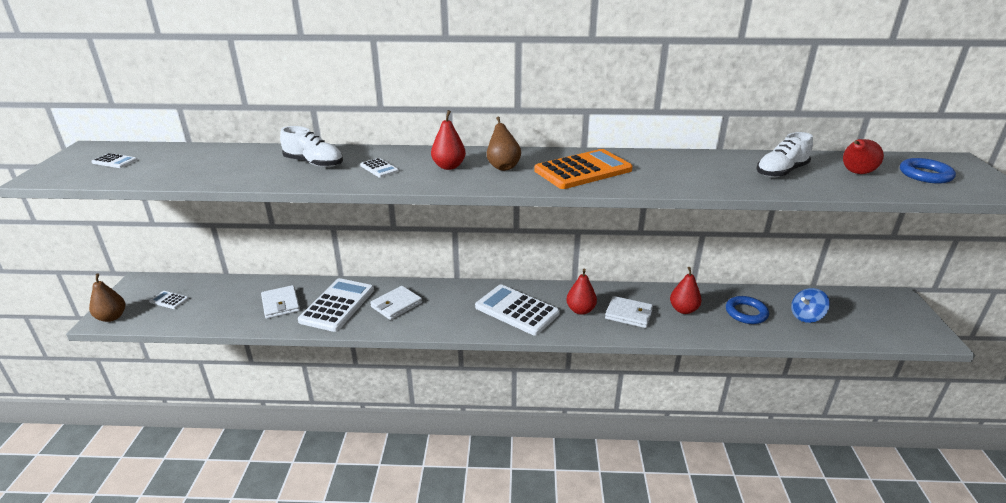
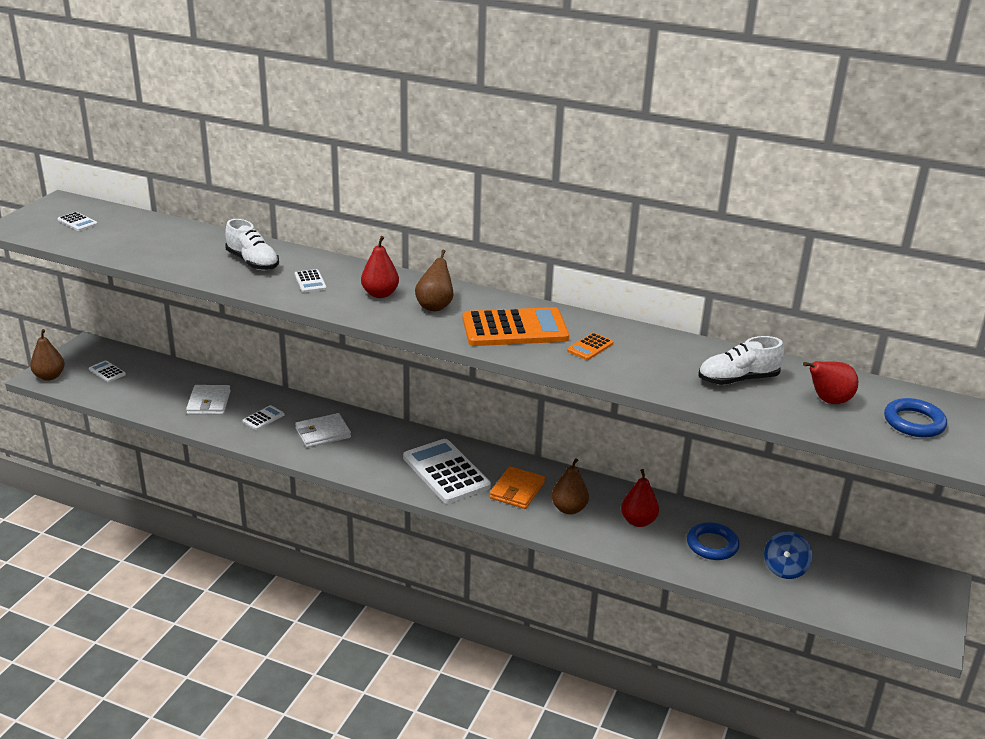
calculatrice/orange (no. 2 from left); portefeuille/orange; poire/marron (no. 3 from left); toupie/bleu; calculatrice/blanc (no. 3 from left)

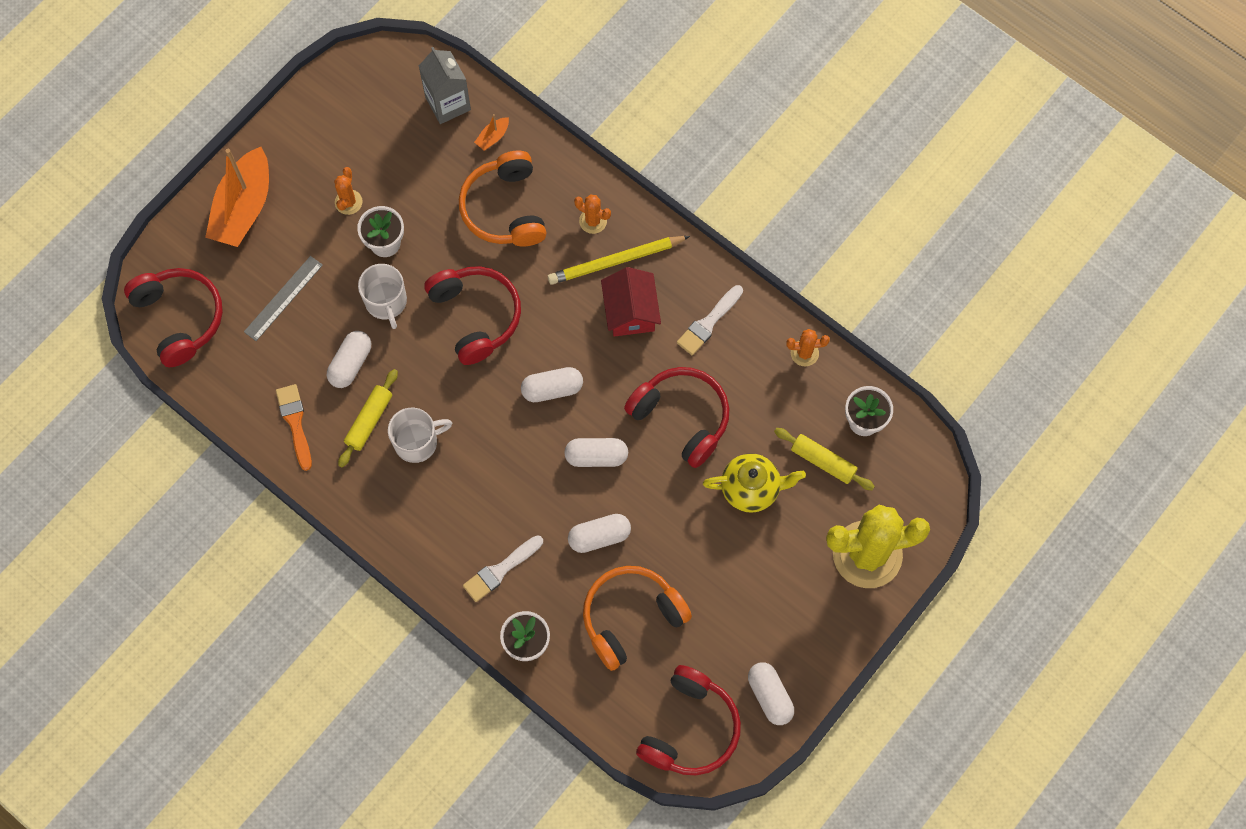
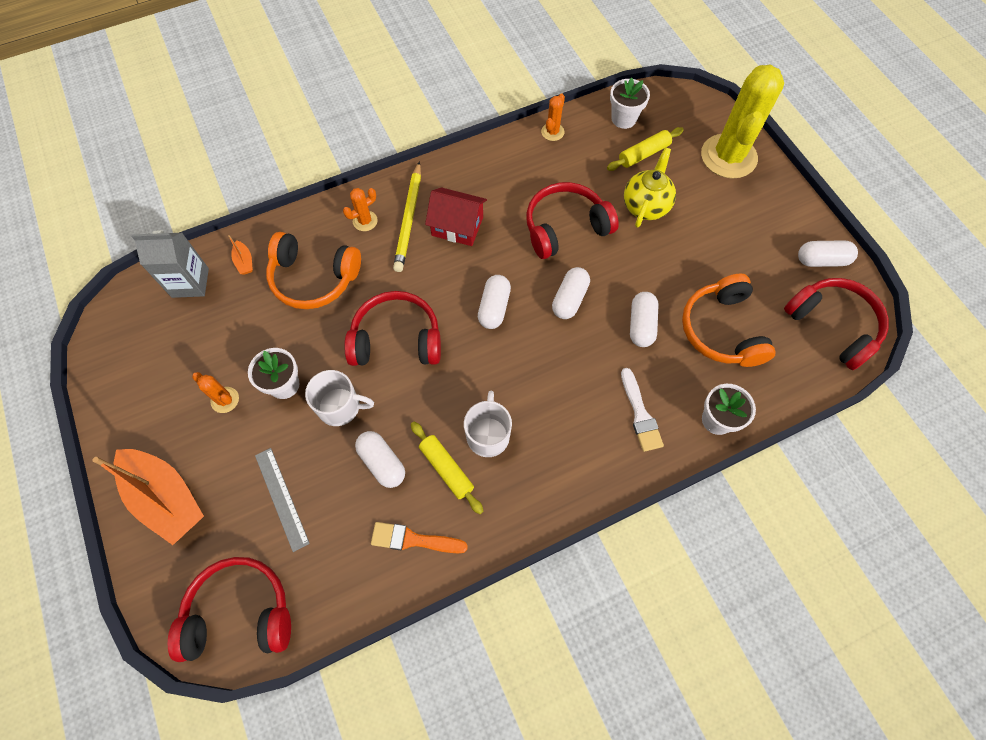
pinceau/blanc (no. 2 from left in the first image)

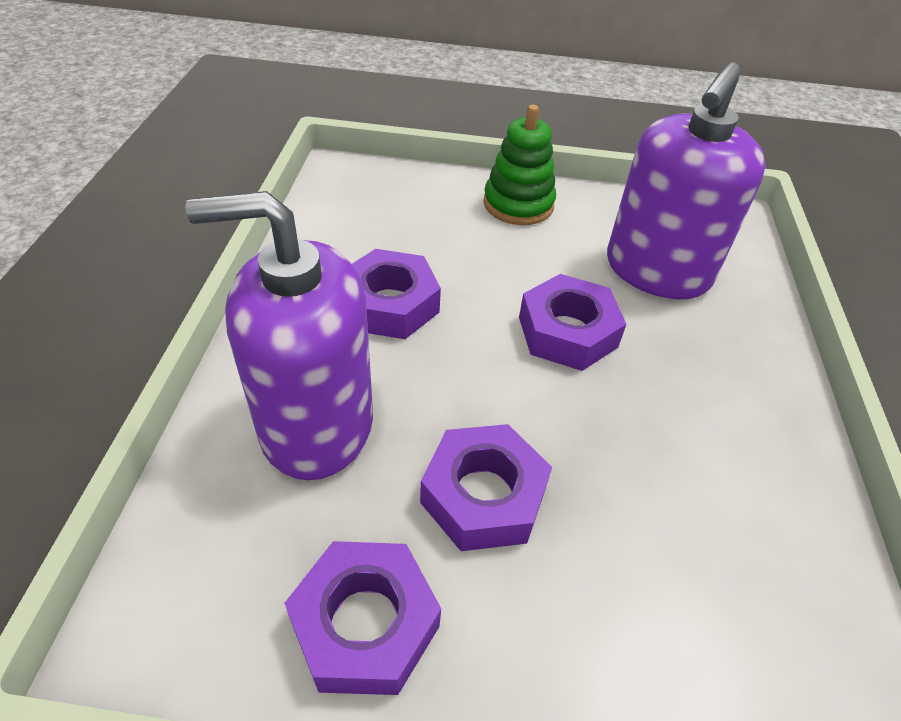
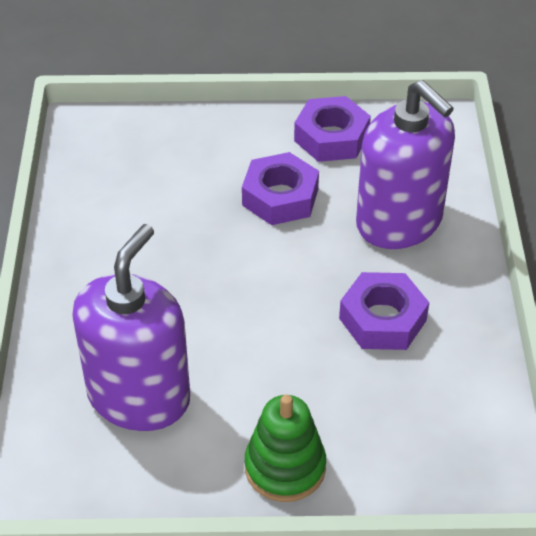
écrou/violet (no. 4 from left in the first image); distributeur de savon/violet (no. 2 from left)

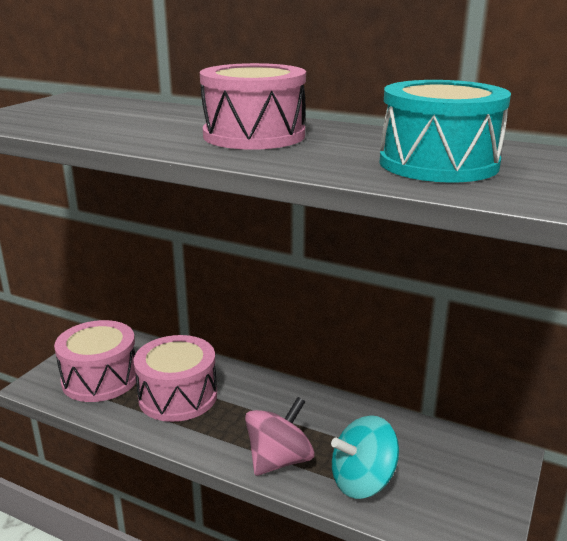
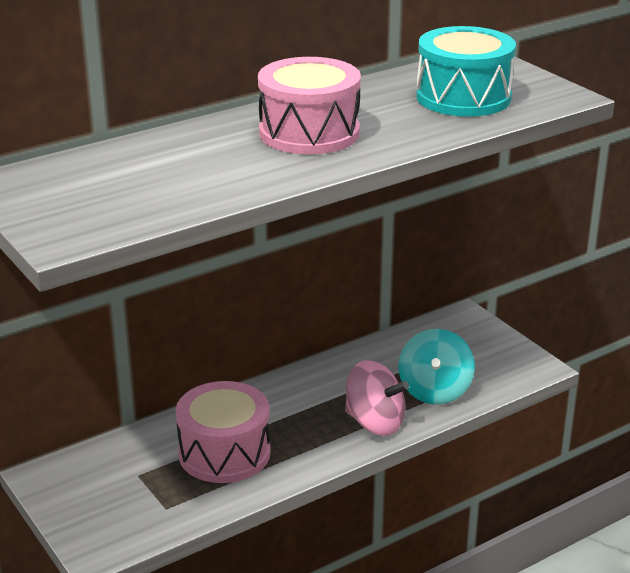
tambour/rose (no. 1 from left in the first image); toupie/rose

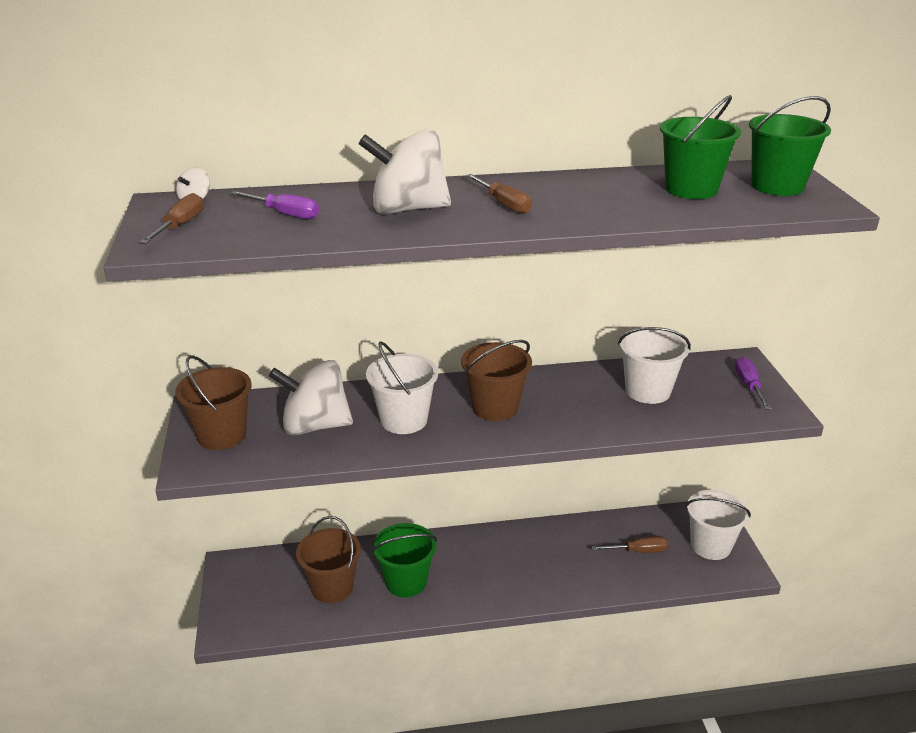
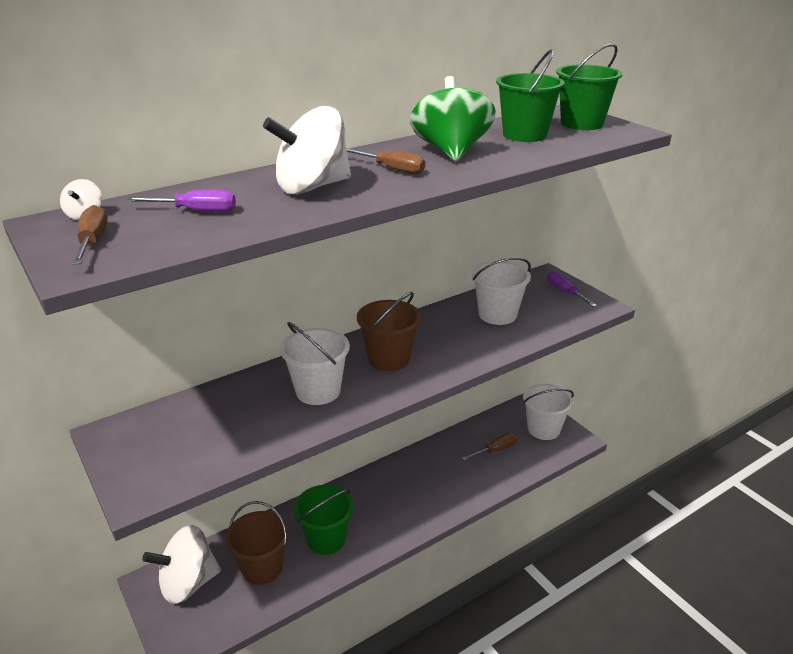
seau/marron (no. 1 from left in the first image); toupie/vert; toupie/blanc (no. 2 from left)

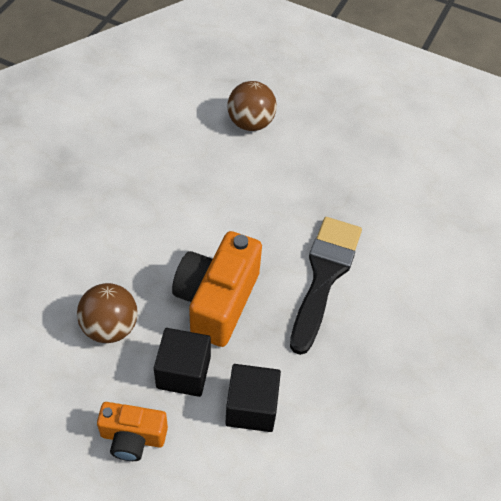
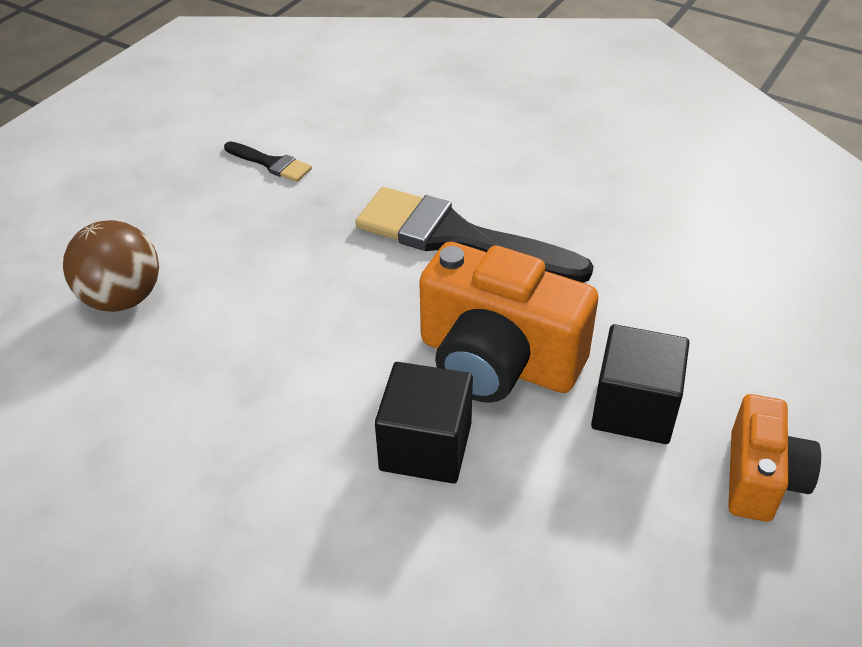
balle/marron (no. 1 from left in the first image); pinceau/noir (no. 1 from left); cube/noir (no. 1 from left)

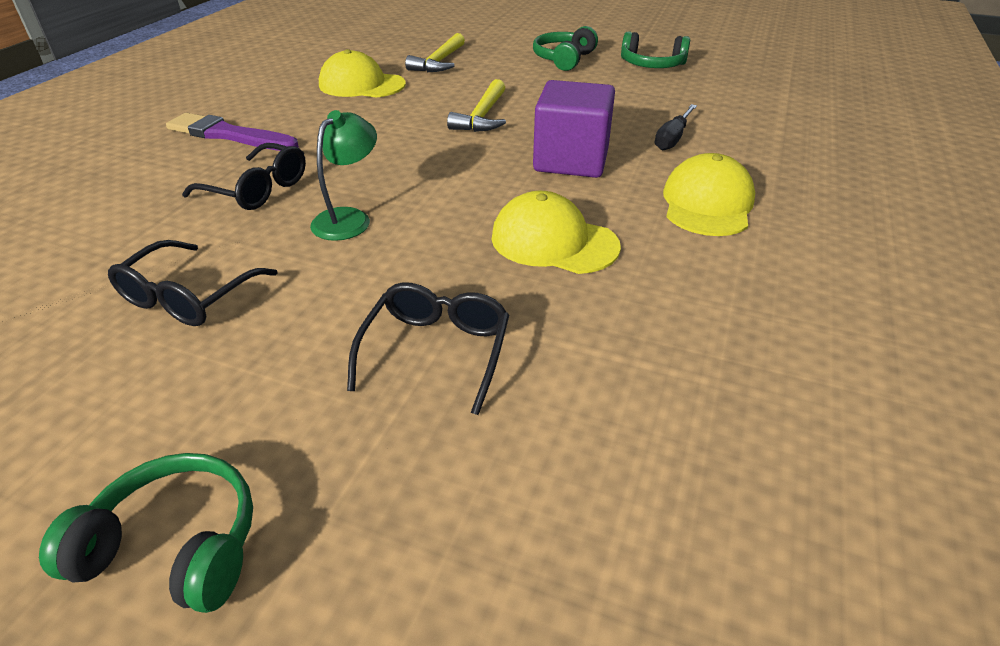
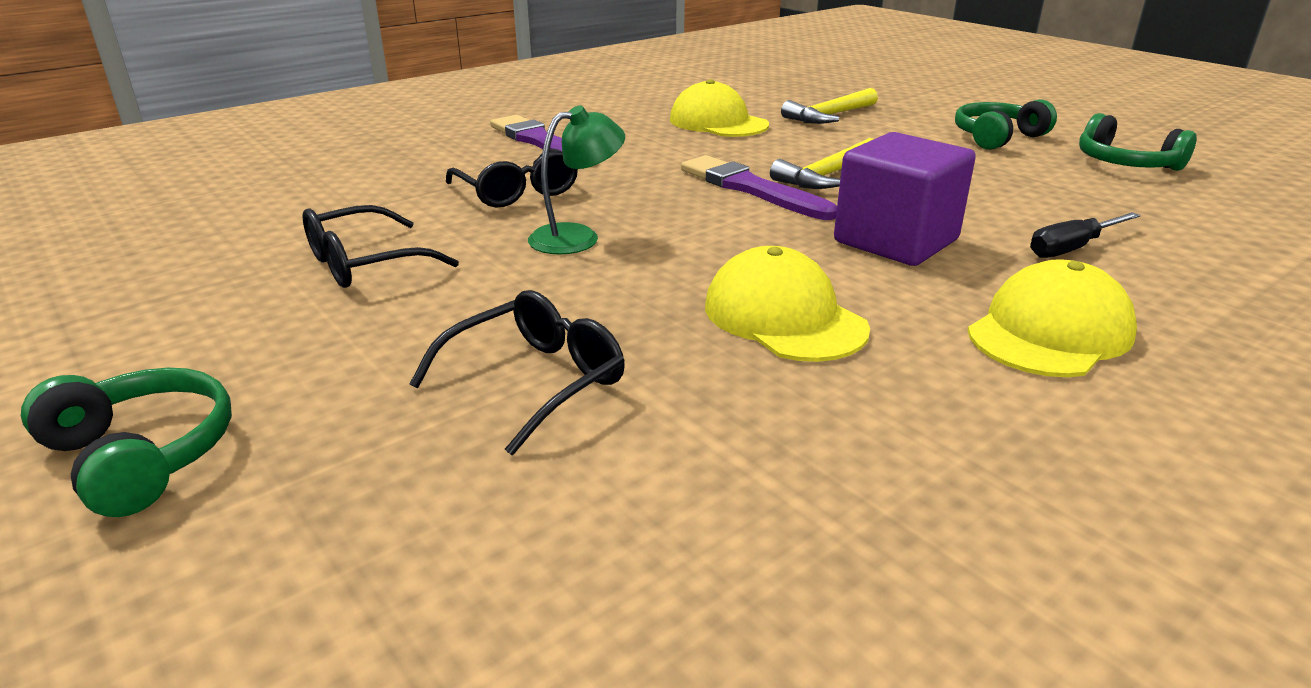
pinceau/violet (no. 2 from left)

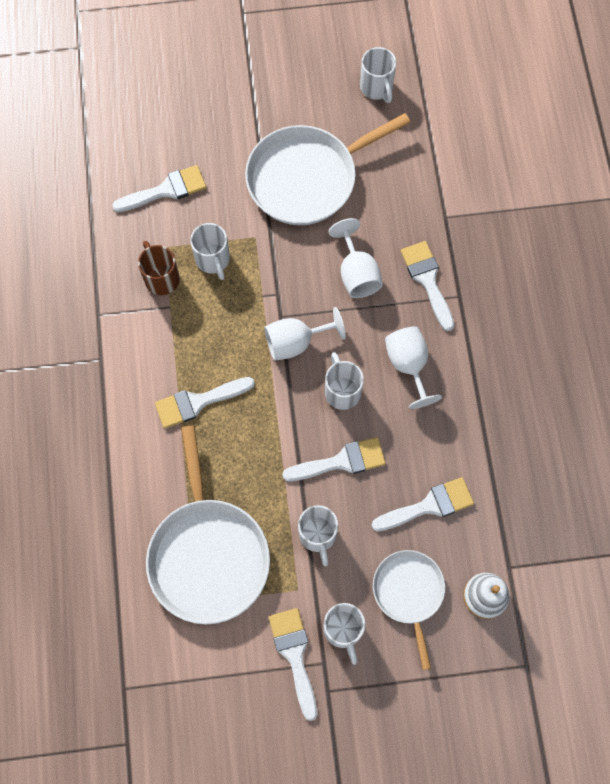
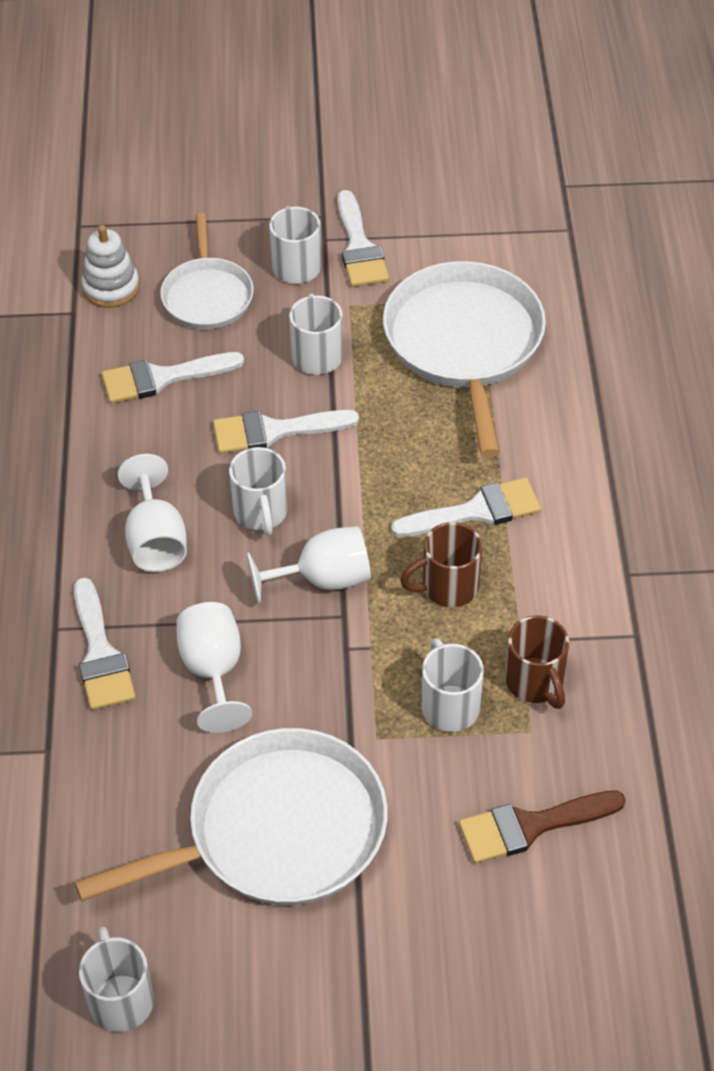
tasse/marron (no. 1 from left); pinceau/marron

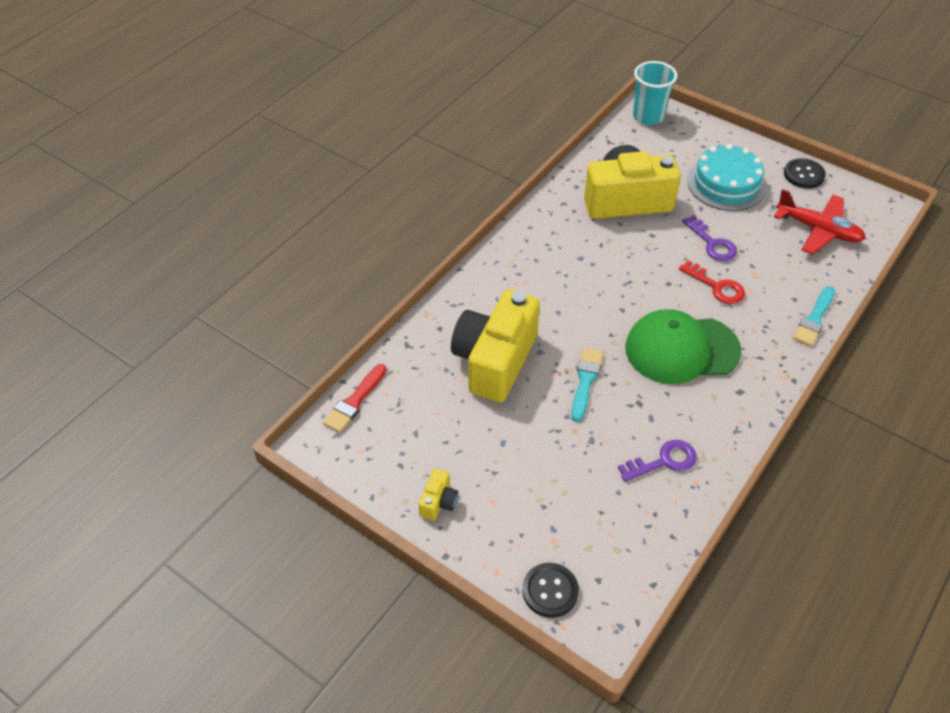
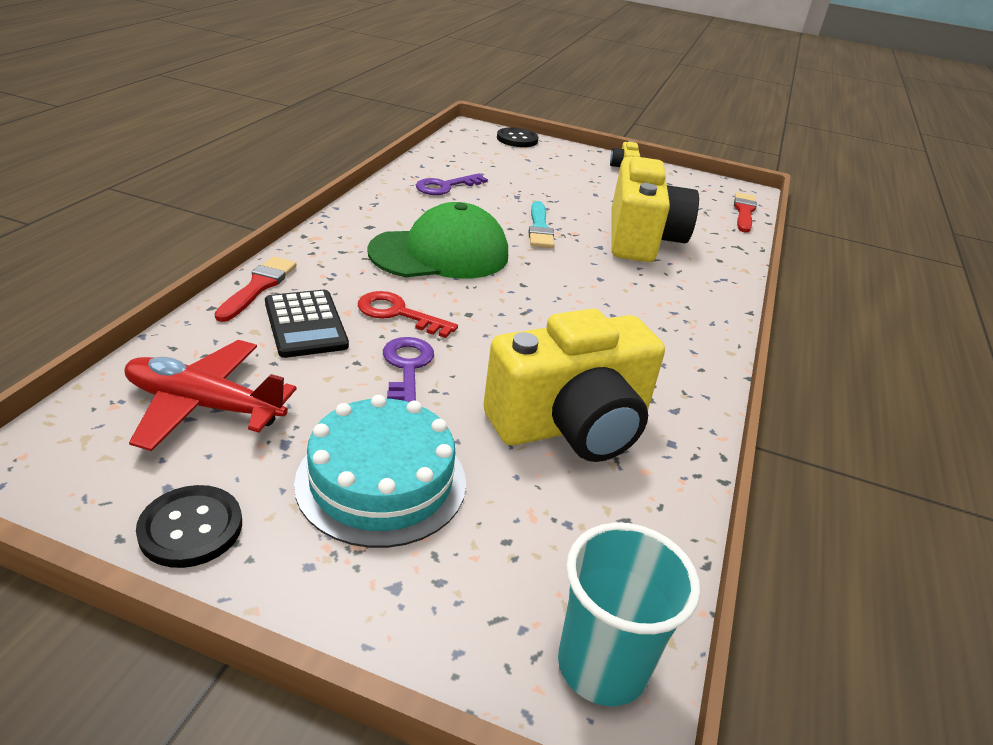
calculatrice/noir; pinceau/rouge (no. 1 from left); clé/violet (no. 1 from left)

